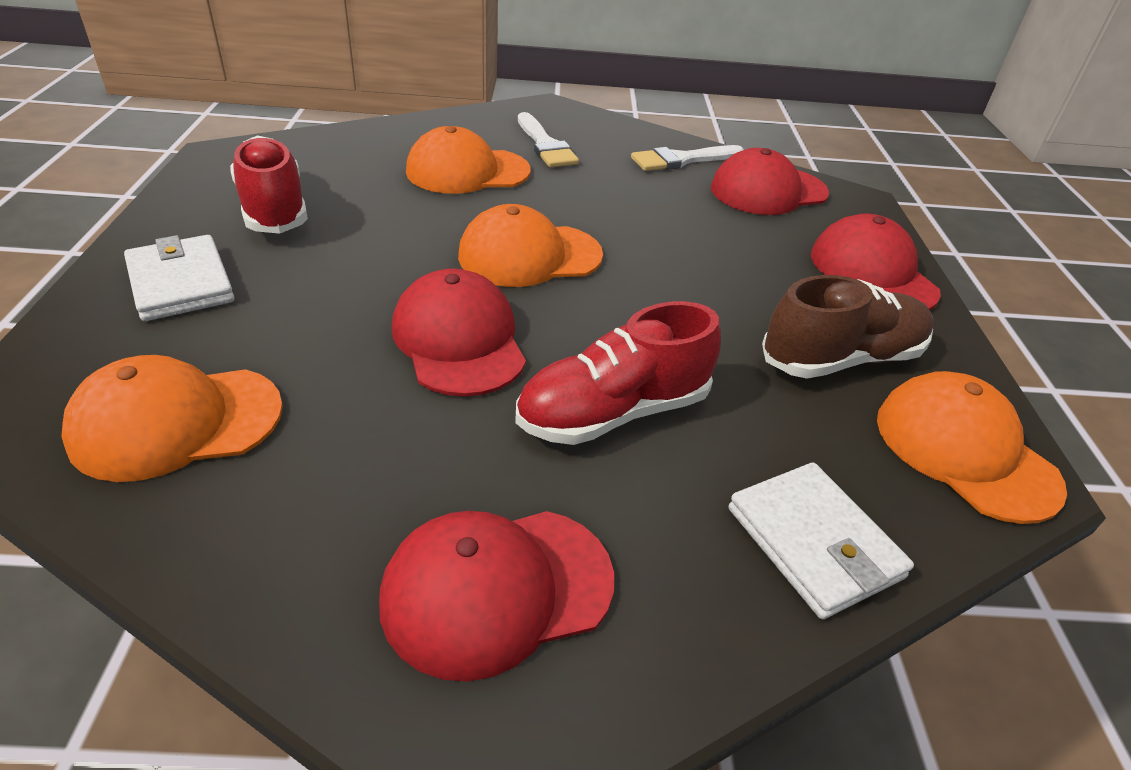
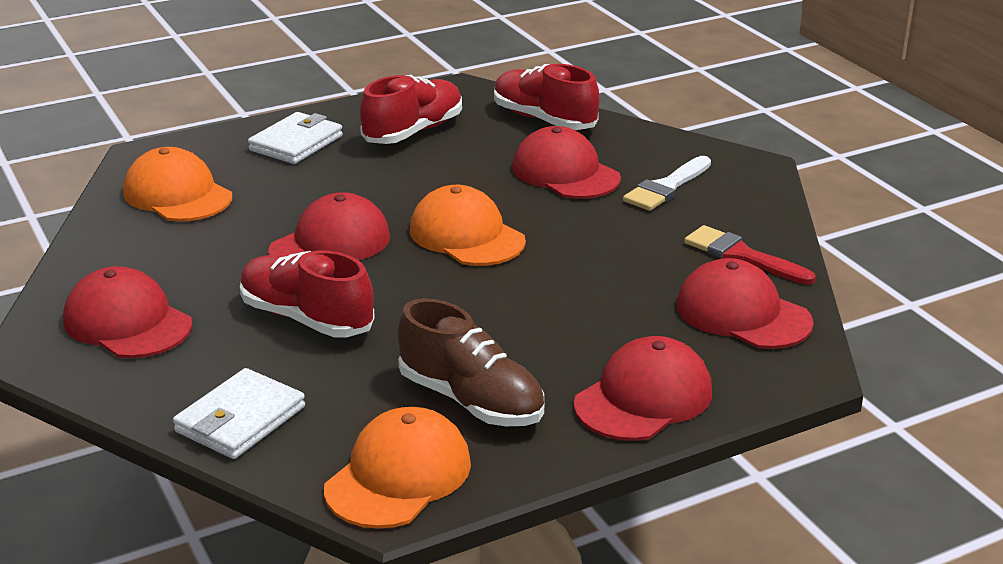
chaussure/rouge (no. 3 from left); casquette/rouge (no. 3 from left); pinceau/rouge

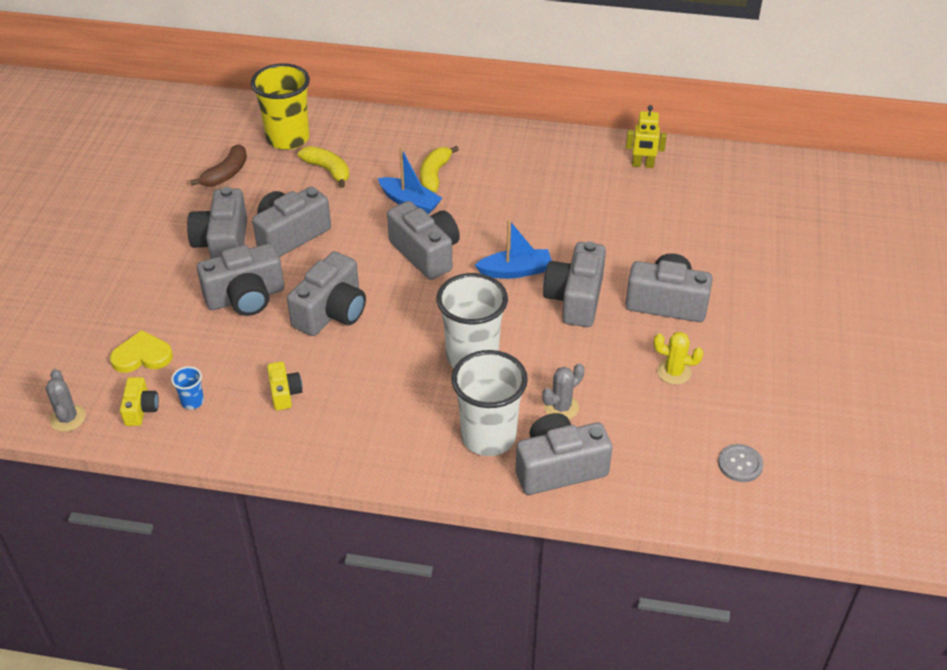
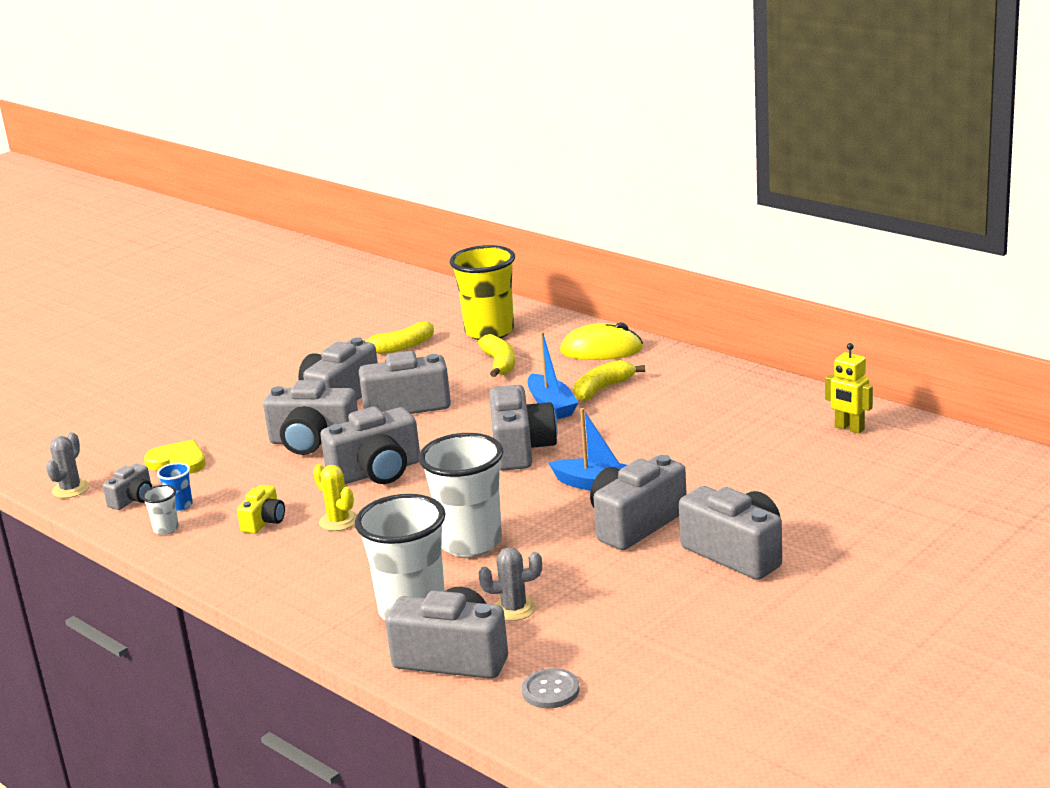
gobelet/blanc (no. 1 from left); souris/jaune; cactus/jaune; bouton/gris; appareil photo/gris (no. 1 from left); banane/jaune (no. 1 from left)

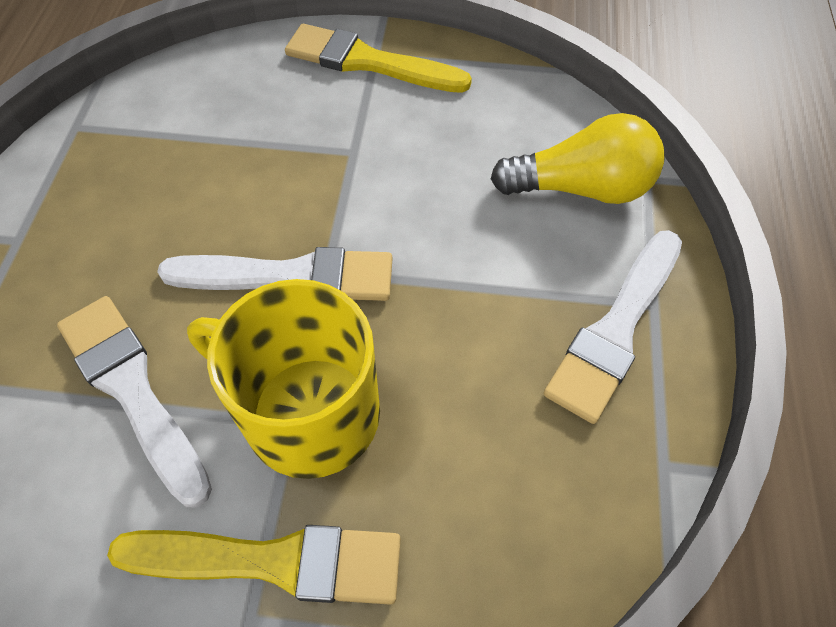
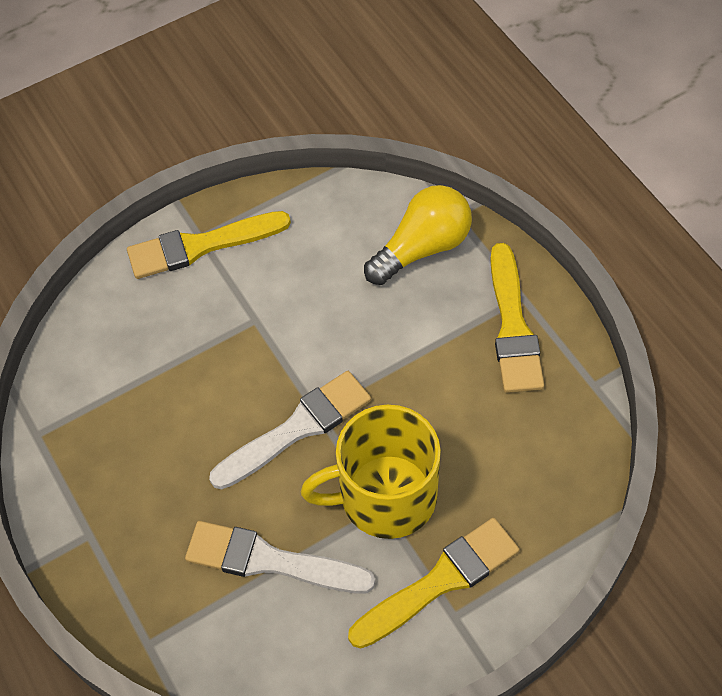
pinceau/jaune (no. 3 from left)

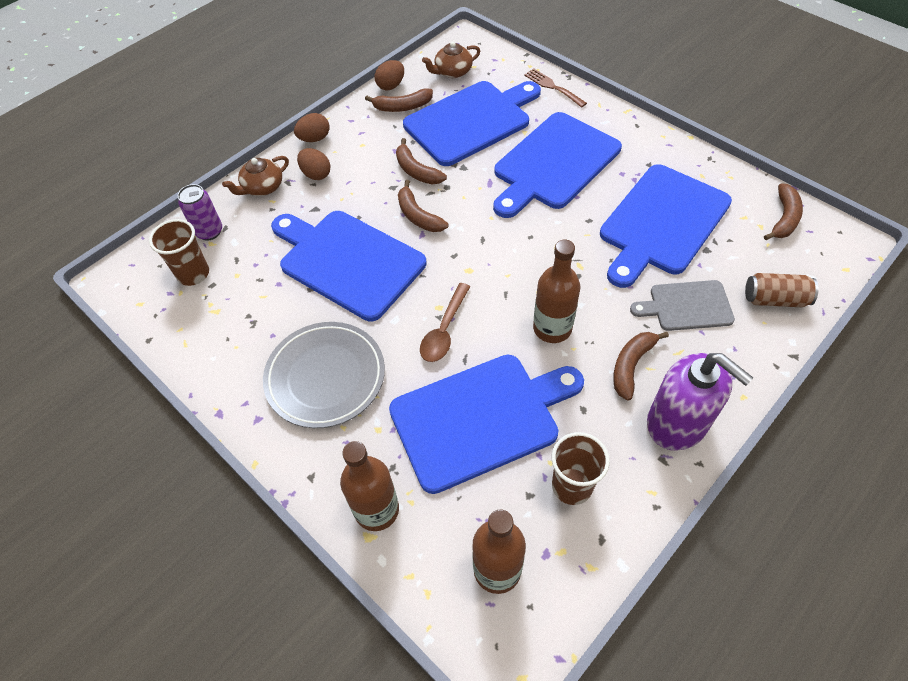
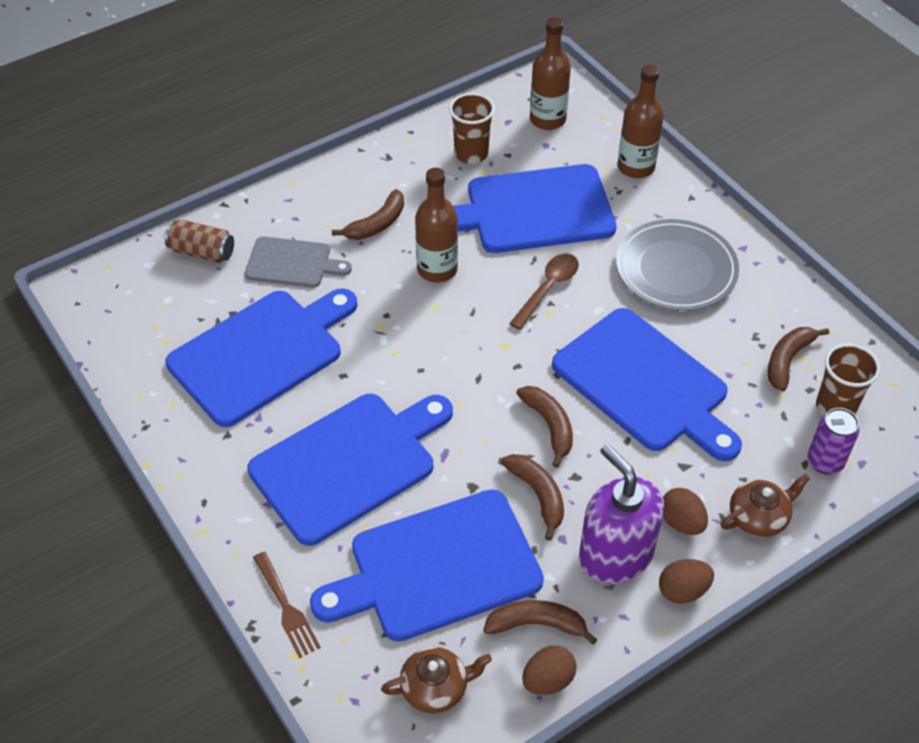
distributeur de savon/violet; banane/marron (no. 5 from left)

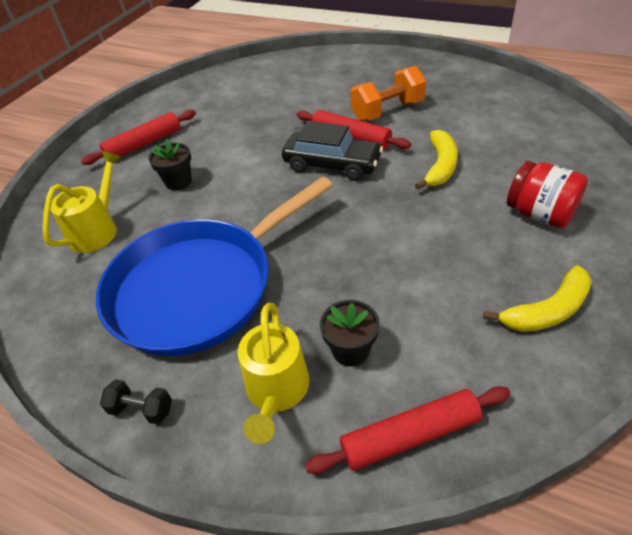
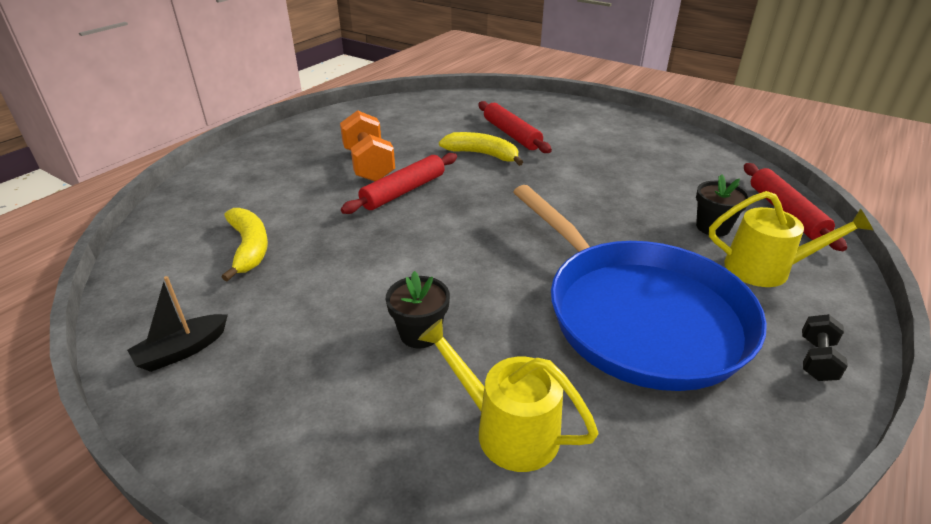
voiture/noir; bocal/rouge; bateau/noir; rouleau à pâtisserie/rouge (no. 2 from left); banane/jaune (no. 1 from left)

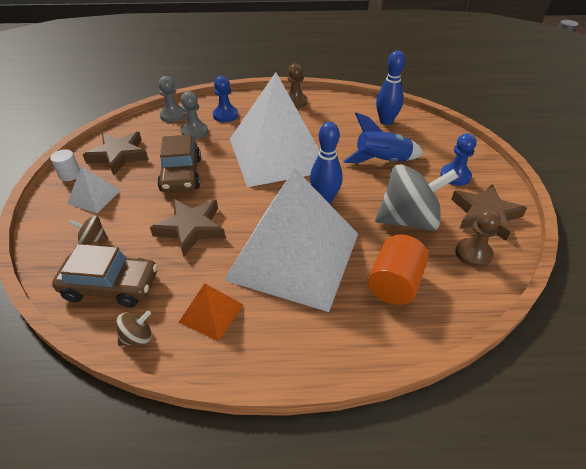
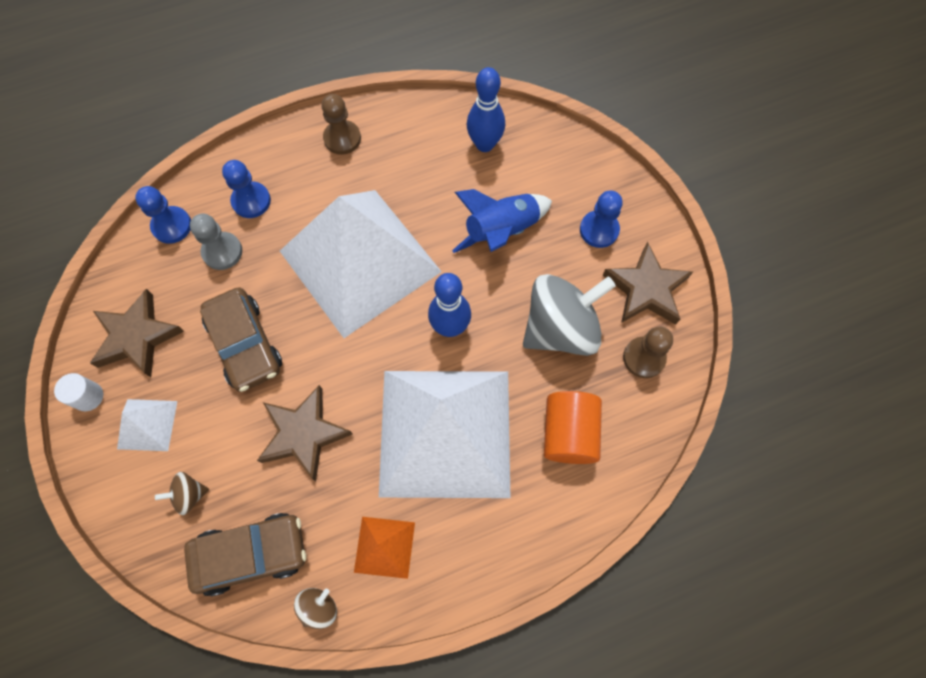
pion/bleu (no. 1 from left)

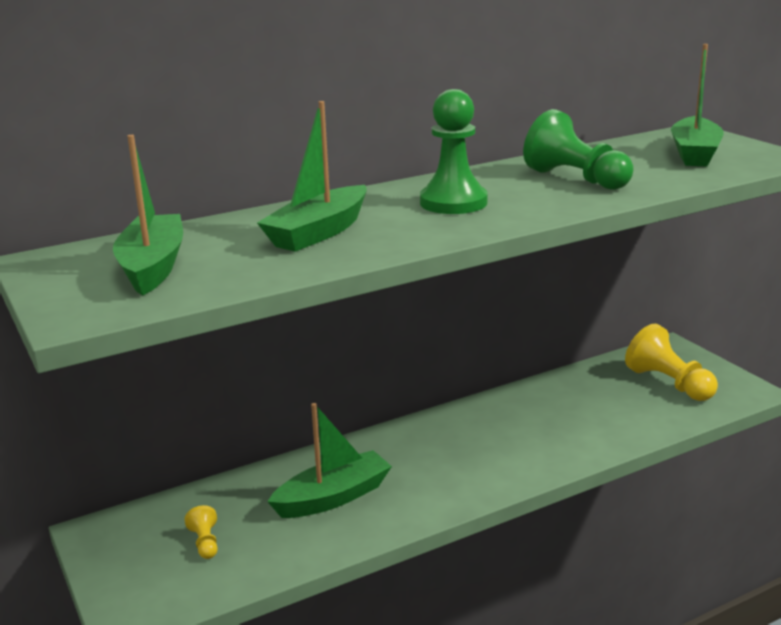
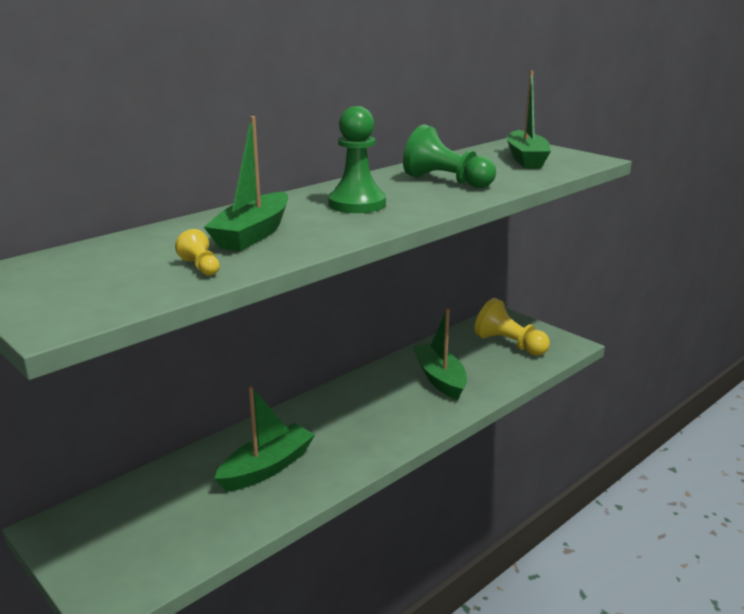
bateau/vert (no. 3 from left); pion/jaune (no. 1 from left)

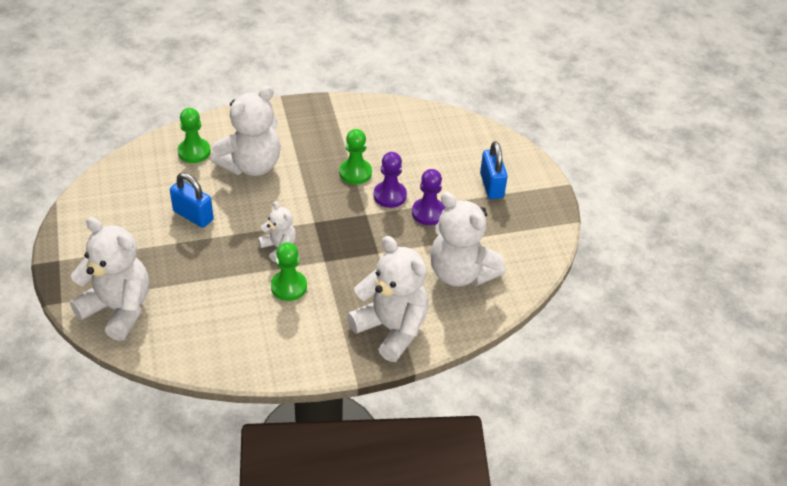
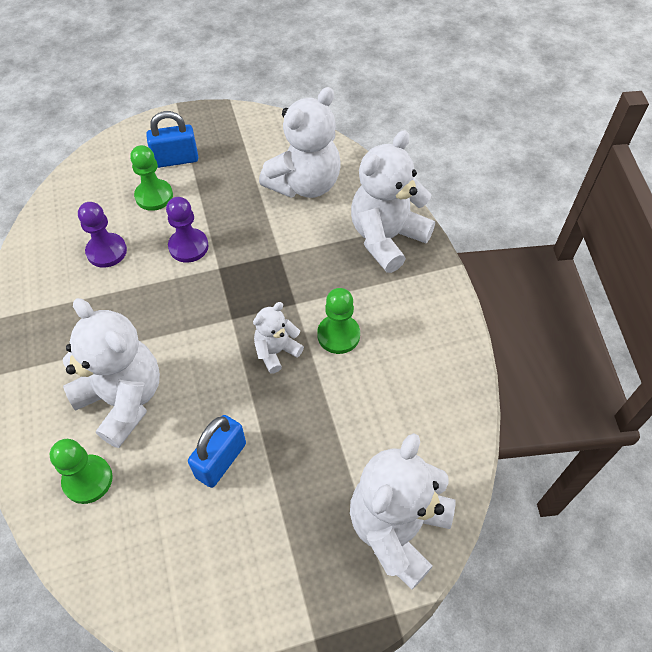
pion/vert (no. 2 from left); pion/violet (no. 1 from left)

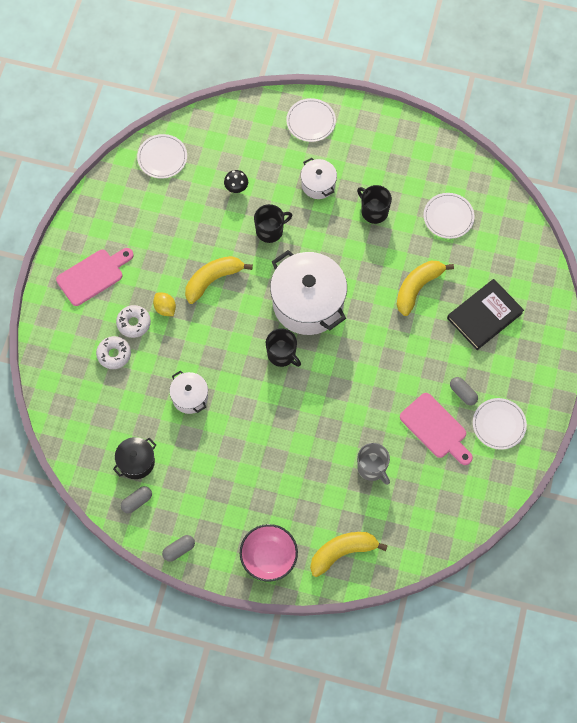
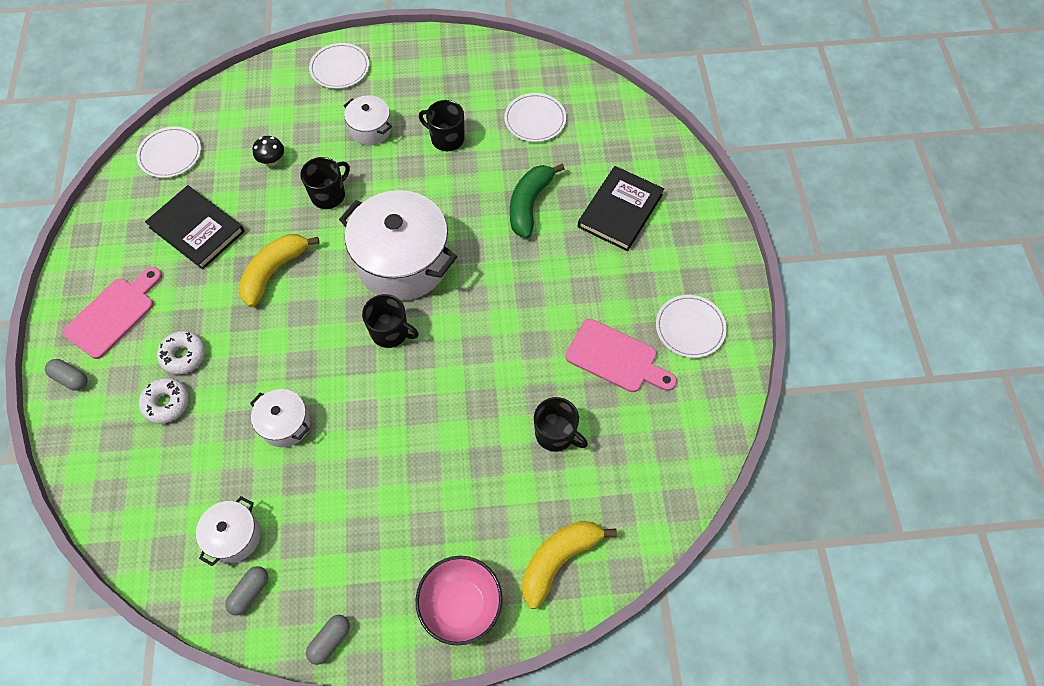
citron/jaune; livre/noir (no. 1 from left); gélule/gris (no. 1 from left); marmite/blanc (no. 1 from left); tasse/noir (no. 4 from left); banane/vert

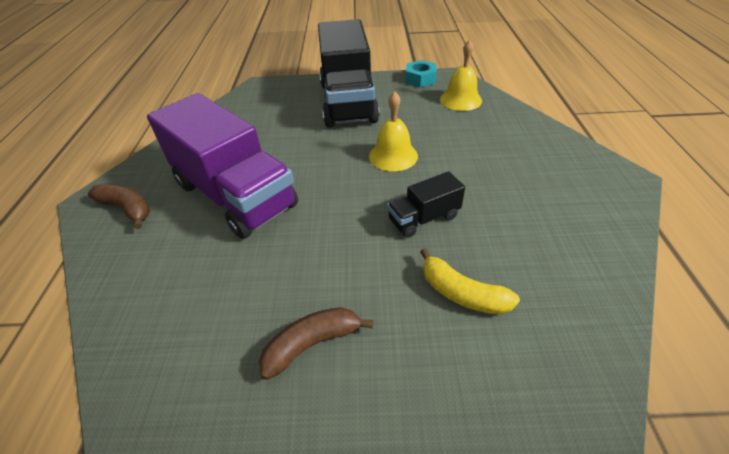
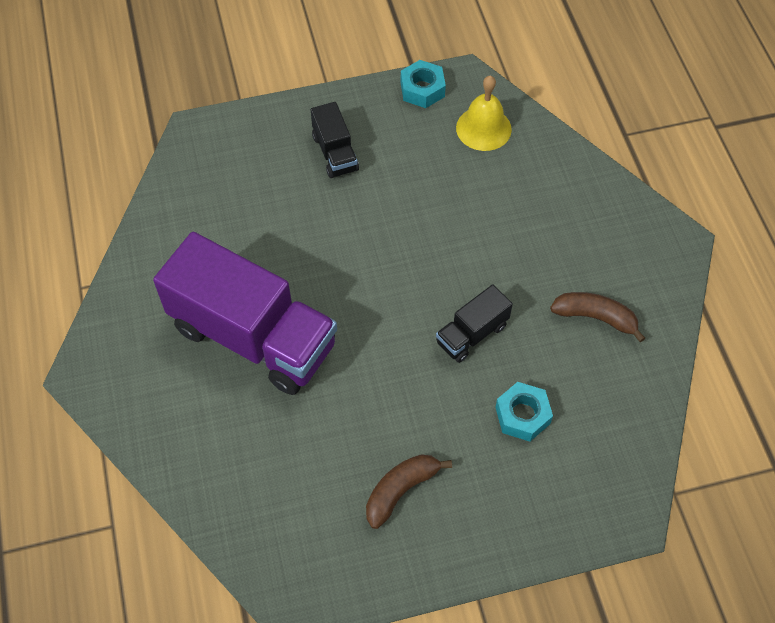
cloche/jaune (no. 1 from left in the first image); banane/marron (no. 2 from left); écrou/turquoise (no. 2 from left); camion/noir (no. 1 from left)

